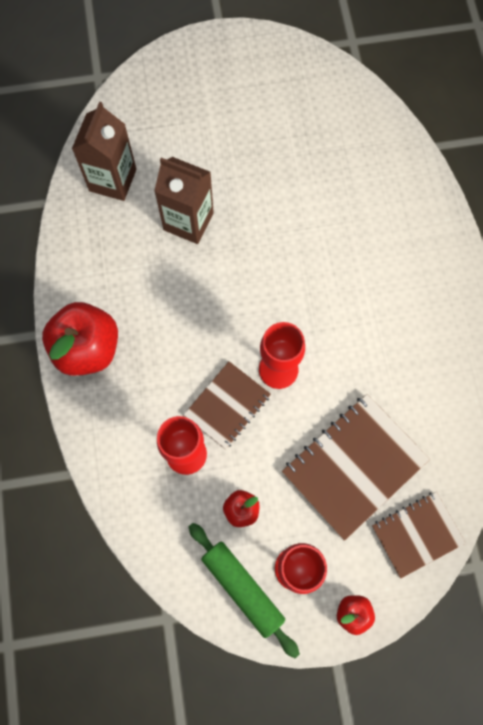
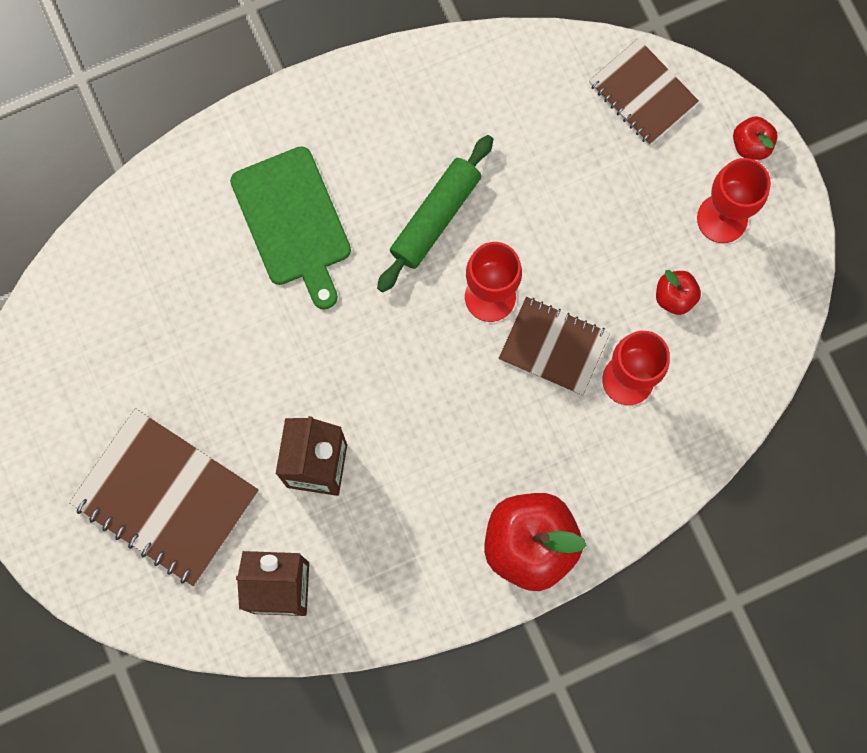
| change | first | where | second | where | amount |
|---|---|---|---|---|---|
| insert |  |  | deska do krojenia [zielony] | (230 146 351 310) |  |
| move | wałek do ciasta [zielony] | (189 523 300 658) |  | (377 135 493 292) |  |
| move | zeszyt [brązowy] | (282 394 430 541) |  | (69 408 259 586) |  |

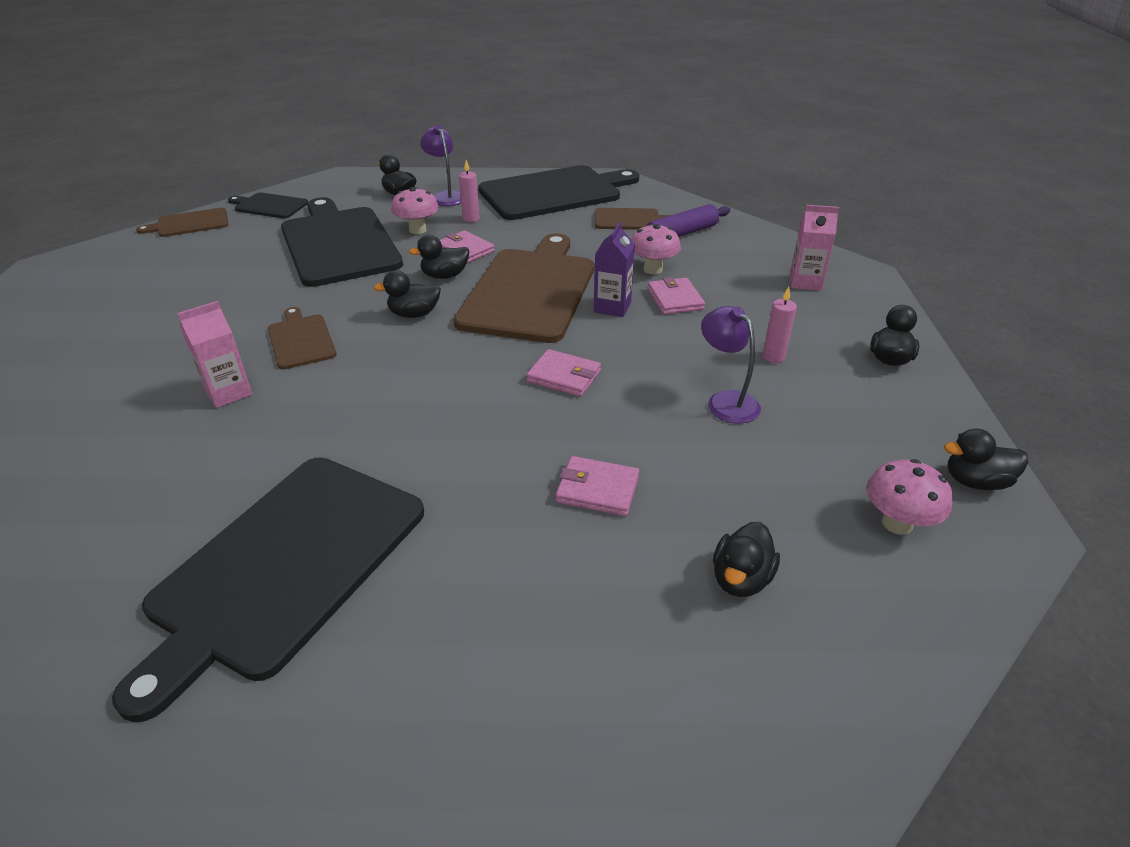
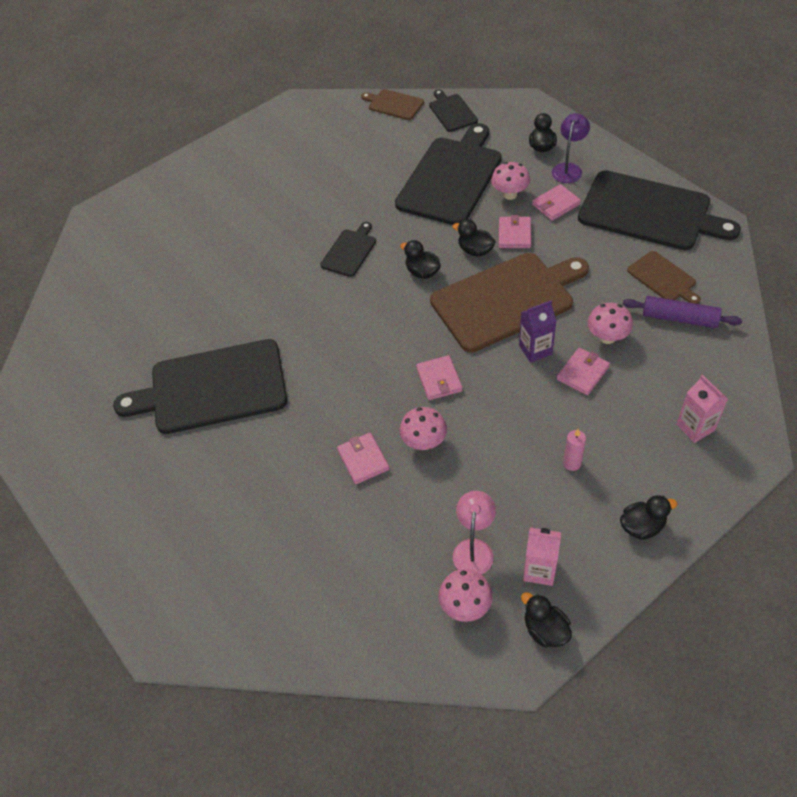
| change | first | where | second | where | amount |
|---|---|---|---|---|---|
| delete | lampka [fioletowy] | (701 306 761 424) |  |  |  |
| delete | kaczka [czarny] | (713 522 780 597) |  |  |  |
| insert |  |  | grzyb [różowy] | (400 407 447 450) |  |
| insert |  |  | lampka [różowy] | (453 491 496 575) |  |
| move | karton mleka [różowy] | (177 301 252 408) |  | (523 528 561 586) |  |
| replace | świeca [różowy] | (459 160 480 222) | portfel [różowy] | (532 184 581 221) |  |
| recolor | deska do krojenia [brązowy] | (268 307 337 369) | deska do krojenia [czarny] | (320 222 376 277) |  |

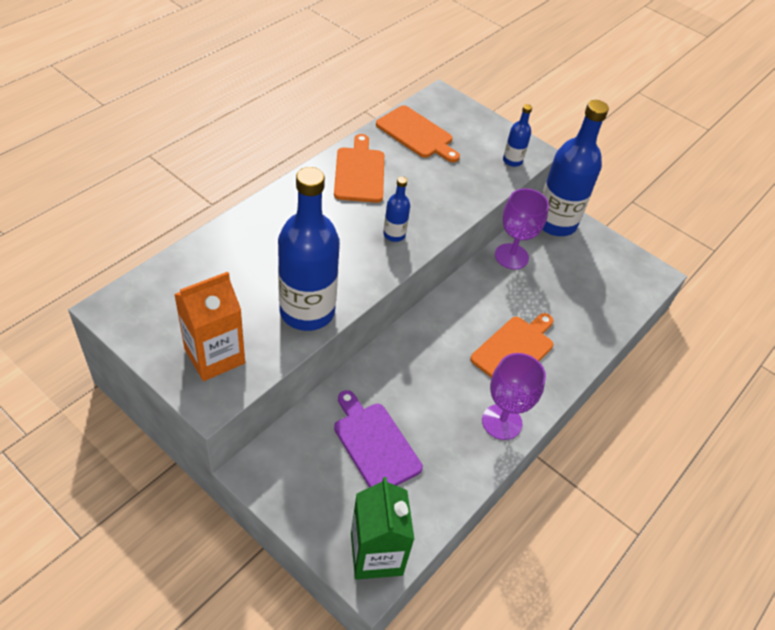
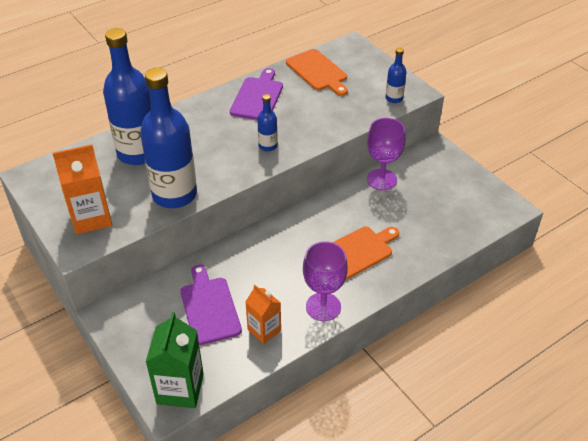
| change | first | where | second | where | amount |
|---|---|---|---|---|---|
| insert |  |  | karton mleka [pomarańczowy] | (245 285 281 344) |  |
| move | butelka [niebieski] | (542 100 609 236) |  | (103 28 151 165) |  |
| recolor | deska do krojenia [pomarańczowy] | (334 134 384 203) | deska do krojenia [fioletowy] | (230 68 283 120) |  |

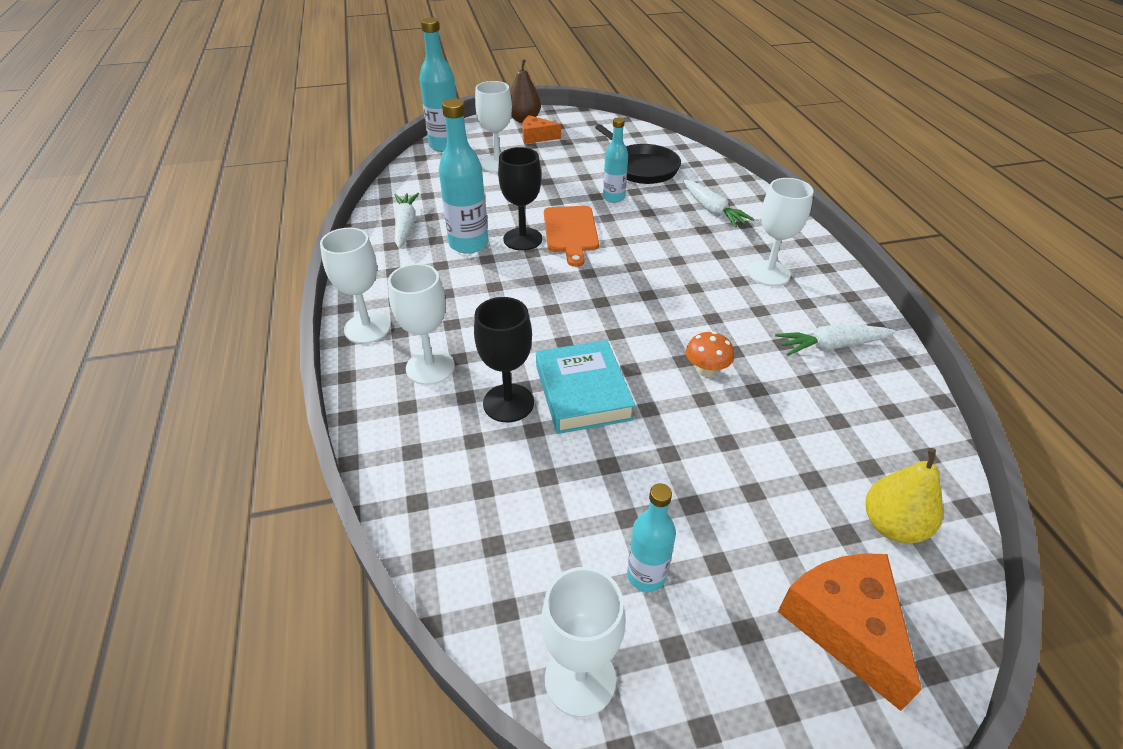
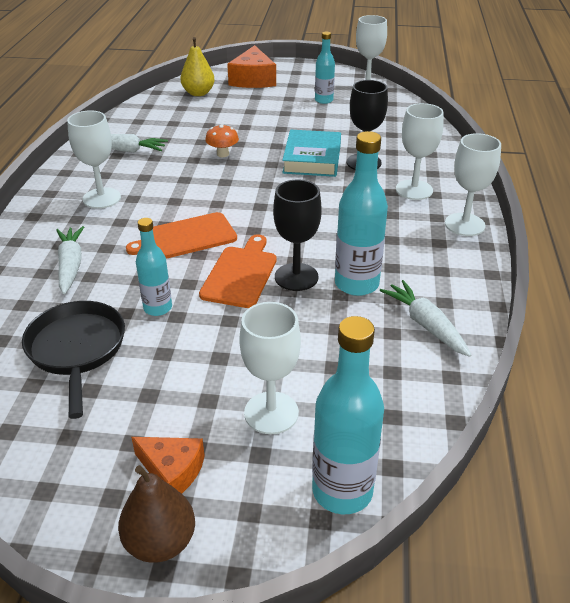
| change | first | where | second | where | amount |
|---|---|---|---|---|---|
| insert |  |  | deska do krojenia [pomarańczowy] | (126 212 237 258) |  |
| rotate | marchewka [biały] | (395 193 419 248) |  | (380 280 471 357) | 135 degrees clockwise |

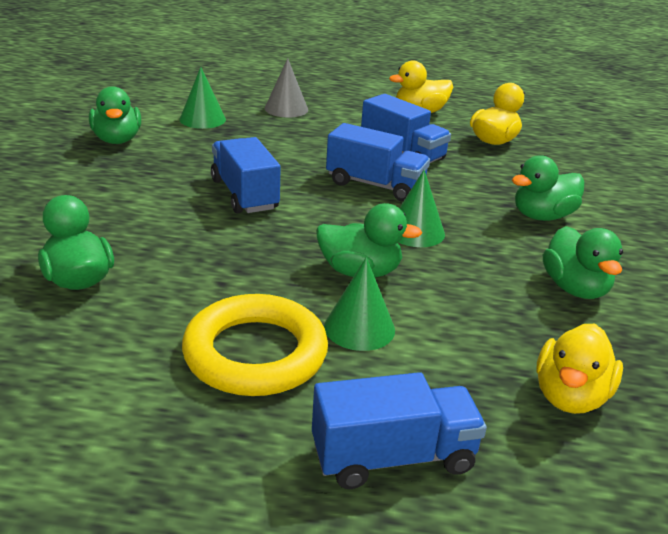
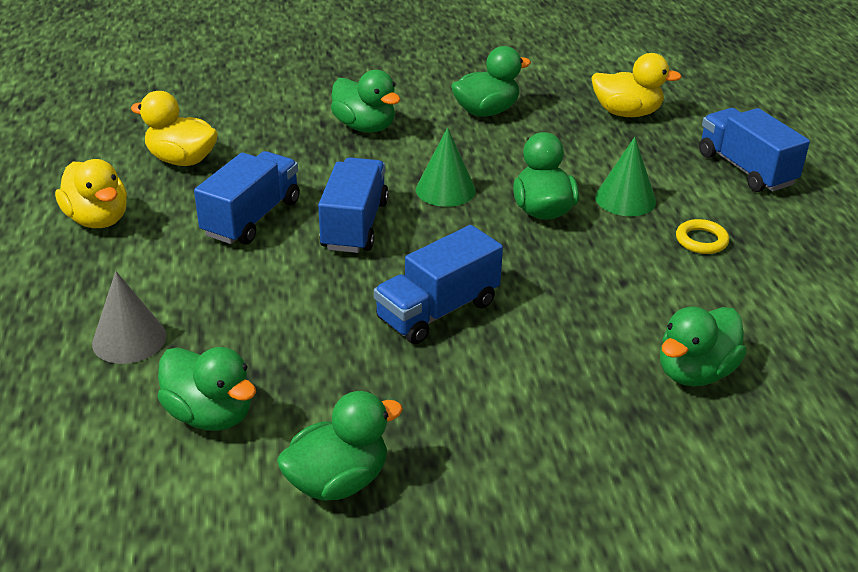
| change | first | where | second | where | amount |
|---|---|---|---|---|---|
| replace | stożek [zielony] | (179 67 226 129) | kaczka [zielony] | (158 347 256 431) |  |
| resize | pierścień [żółty] | (182 294 328 396) |  | (676 219 729 254) | x0.43 |

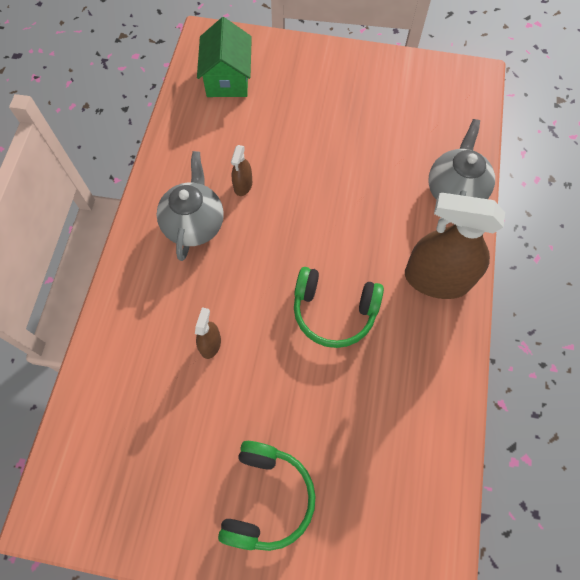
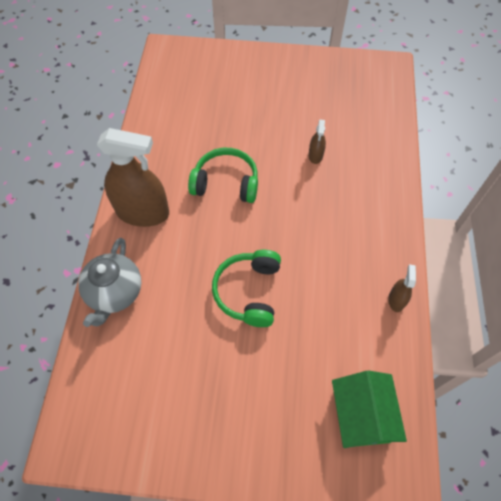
| change | first | where | second | where | amount |
|---|---|---|---|---|---|
| delete | imbryk [szary] | (157 151 224 261) |  |  |  |
| move | słuchawki [zielony] | (218 441 316 551) |  | (212 249 281 327) |  |
| move | spryskiwacz [brązowy] | (231 145 252 196) |  | (388 265 416 312) |  |

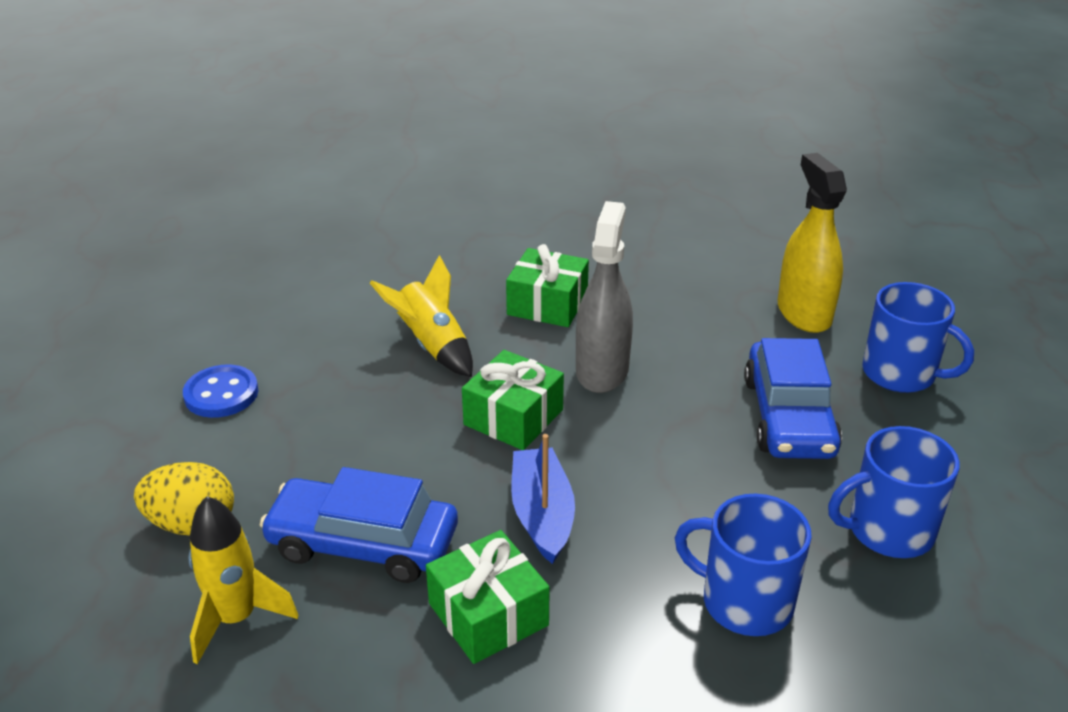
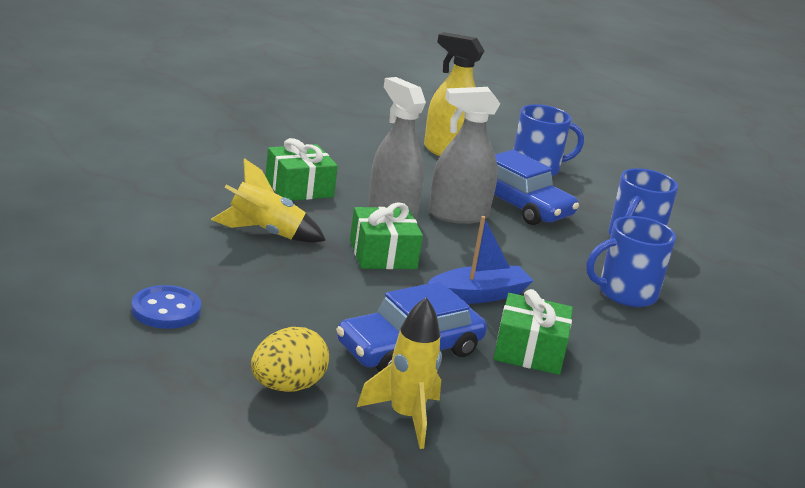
| change | first | where | second | where | amount |
|---|---|---|---|---|---|
| insert |  |  | spryskiwacz [szary] | (429 87 500 224) |  |
| rotate | łódka [niebieski] | (511 434 575 564) |  | (427 216 534 304) | 120 degrees clockwise |

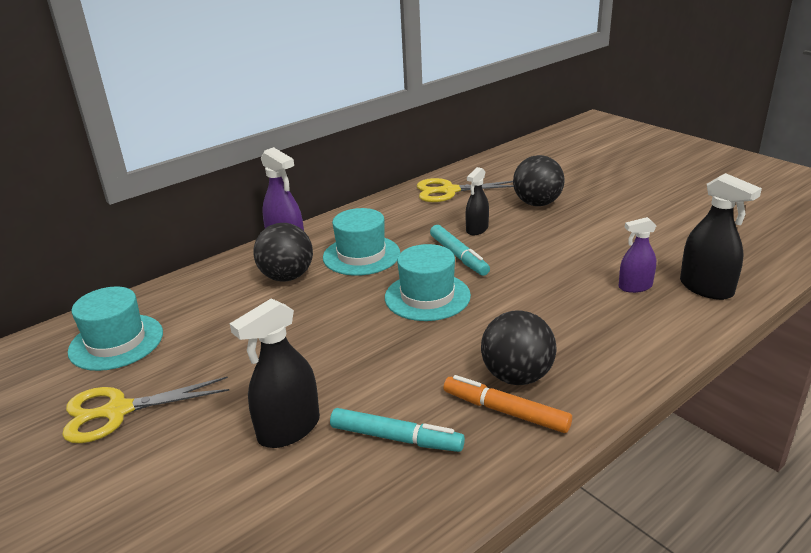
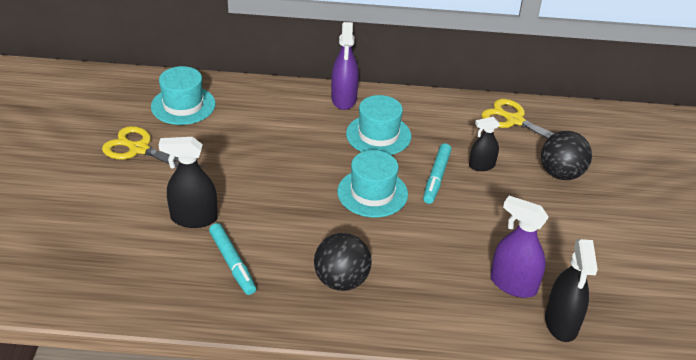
| change | first | where | second | where | amount |
|---|---|---|---|---|---|
| delete | piłka [czarny] | (253 223 313 282) |  |  |  |
| delete | flamaster [pomarańczowy] | (444 375 572 433) |  |  |  |
| resize | spryskiwacz [fioletowy] | (618 217 657 293) |  | (490 196 549 298) | x1.56 |

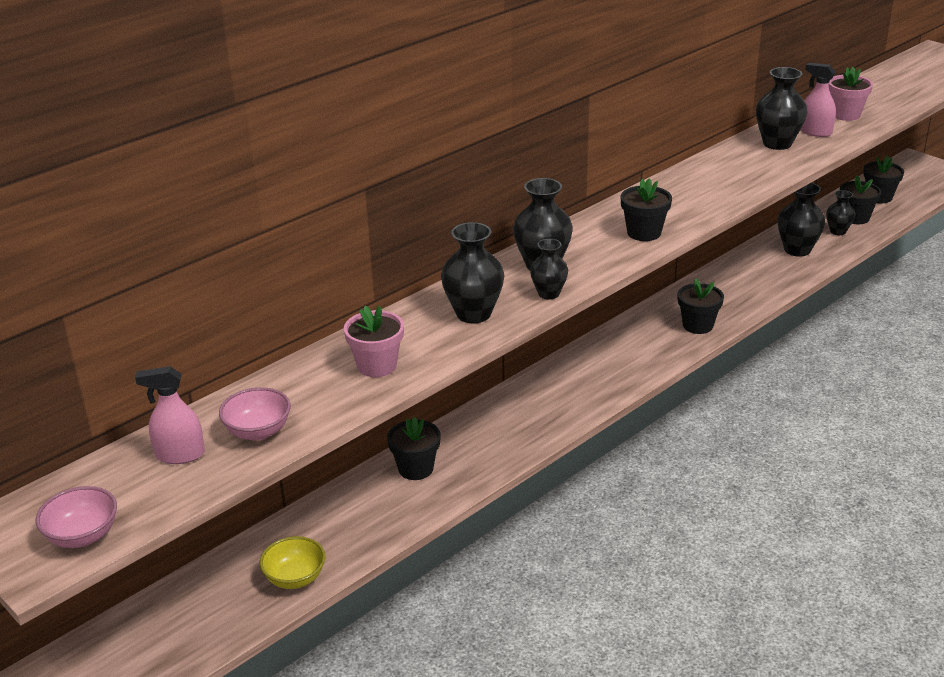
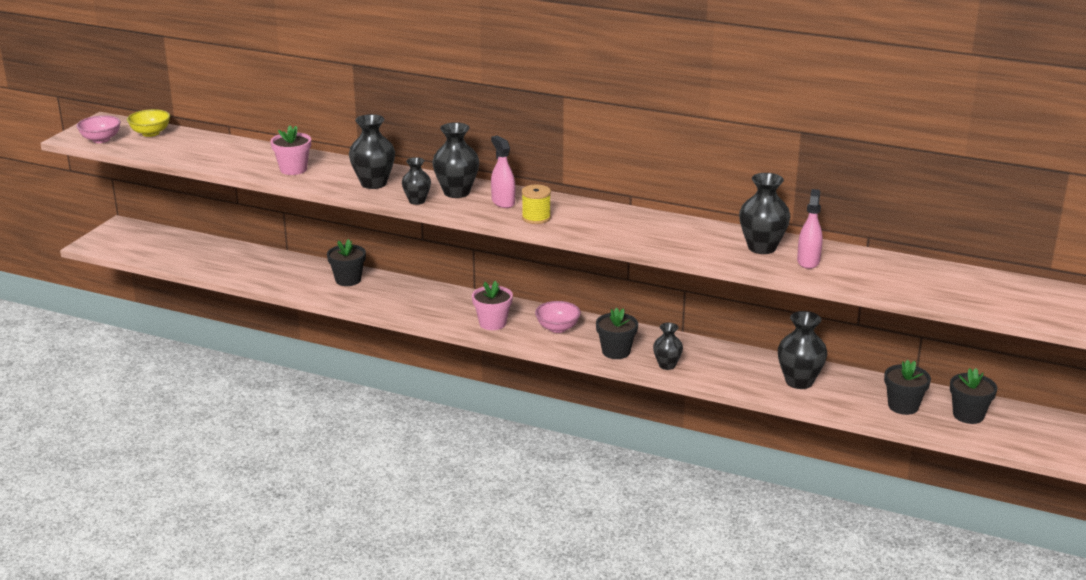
| change | first | where | second | where | amount |
|---|---|---|---|---|---|
| move | spryskiwacz [różowy] | (135 366 205 464) |  | (491 135 515 208) |  |
| move | miska [różowy] | (219 387 291 440) |  | (535 301 581 333) |  |
| move | miska [żółty] | (260 536 325 589) |  | (127 109 170 137) |  |
| move | wazon [czarny] | (826 190 855 235) |  | (653 323 683 370) |  |
| move | doniczka [różowy] | (829 67 873 121) |  | (472 281 513 330) |  |
| replace | doniczka [czarny] | (620 178 672 241) | szpulka [żółty] | (522 185 551 224) |  |

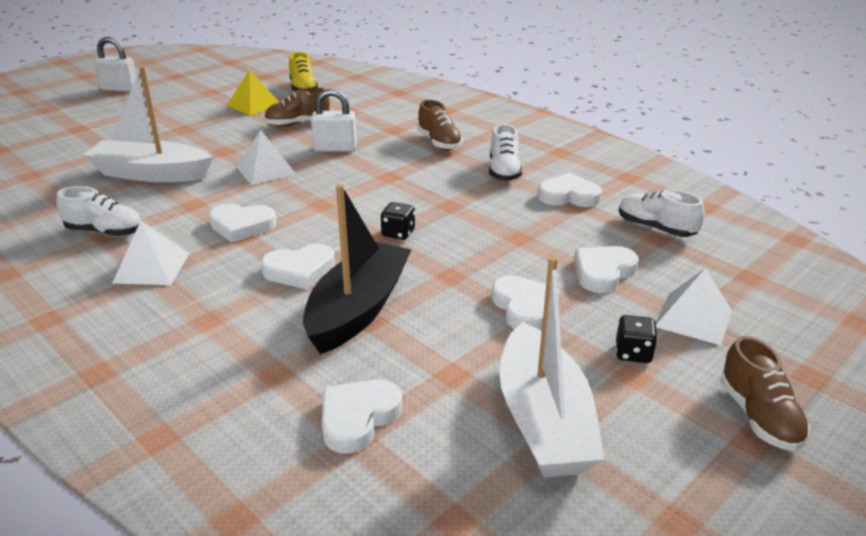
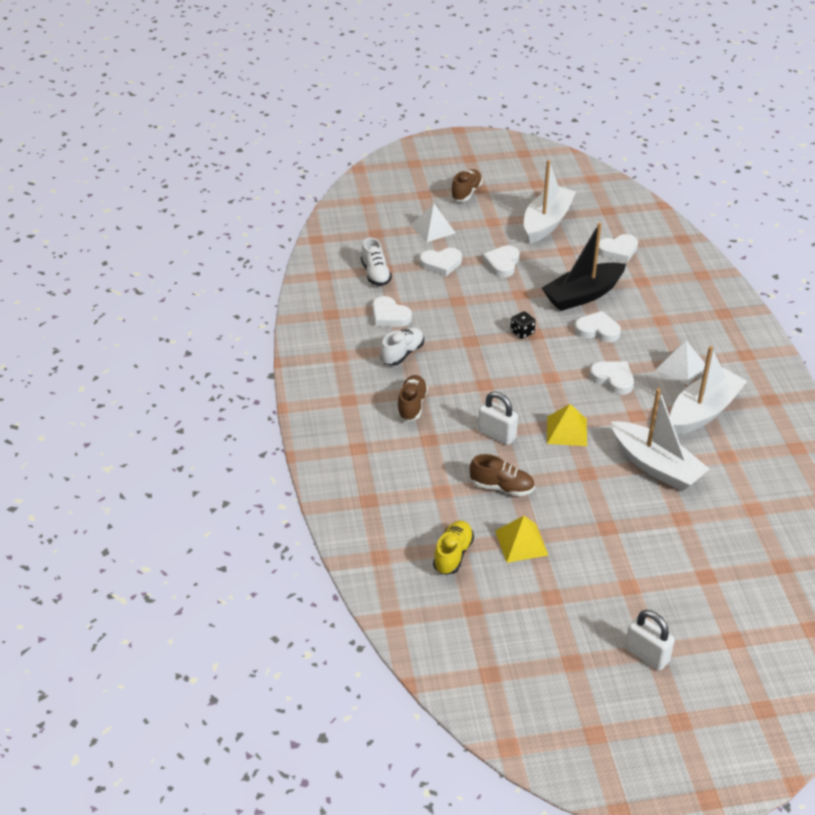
| change | first | where | second | where | amount |
|---|---|---|---|---|---|
| delete | kostka do gry [czarny] | (616 315 658 363) |  |  |  |
| replace | but [biały] | (56 186 142 237) | łódka [biały] | (670 346 747 435) |  |
| recolor | piramida [biały] | (236 130 296 185) | piramida [żółty] | (547 404 587 446) |  |

